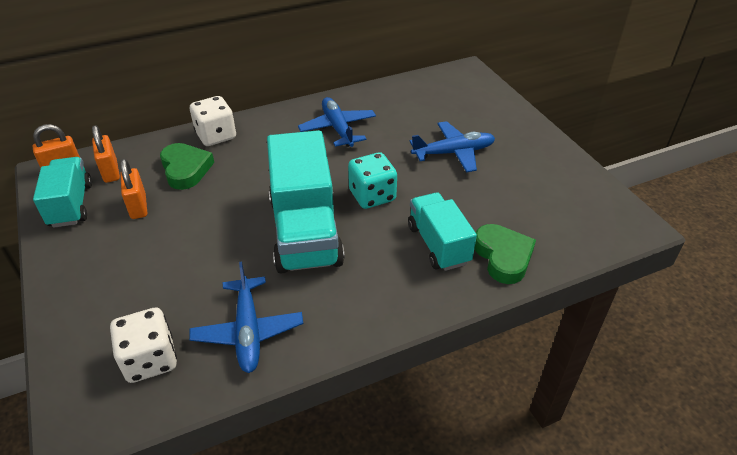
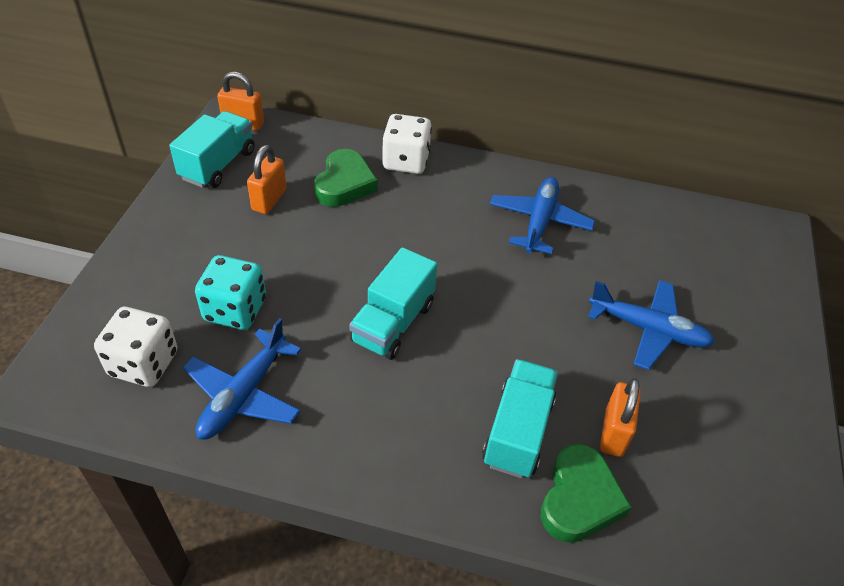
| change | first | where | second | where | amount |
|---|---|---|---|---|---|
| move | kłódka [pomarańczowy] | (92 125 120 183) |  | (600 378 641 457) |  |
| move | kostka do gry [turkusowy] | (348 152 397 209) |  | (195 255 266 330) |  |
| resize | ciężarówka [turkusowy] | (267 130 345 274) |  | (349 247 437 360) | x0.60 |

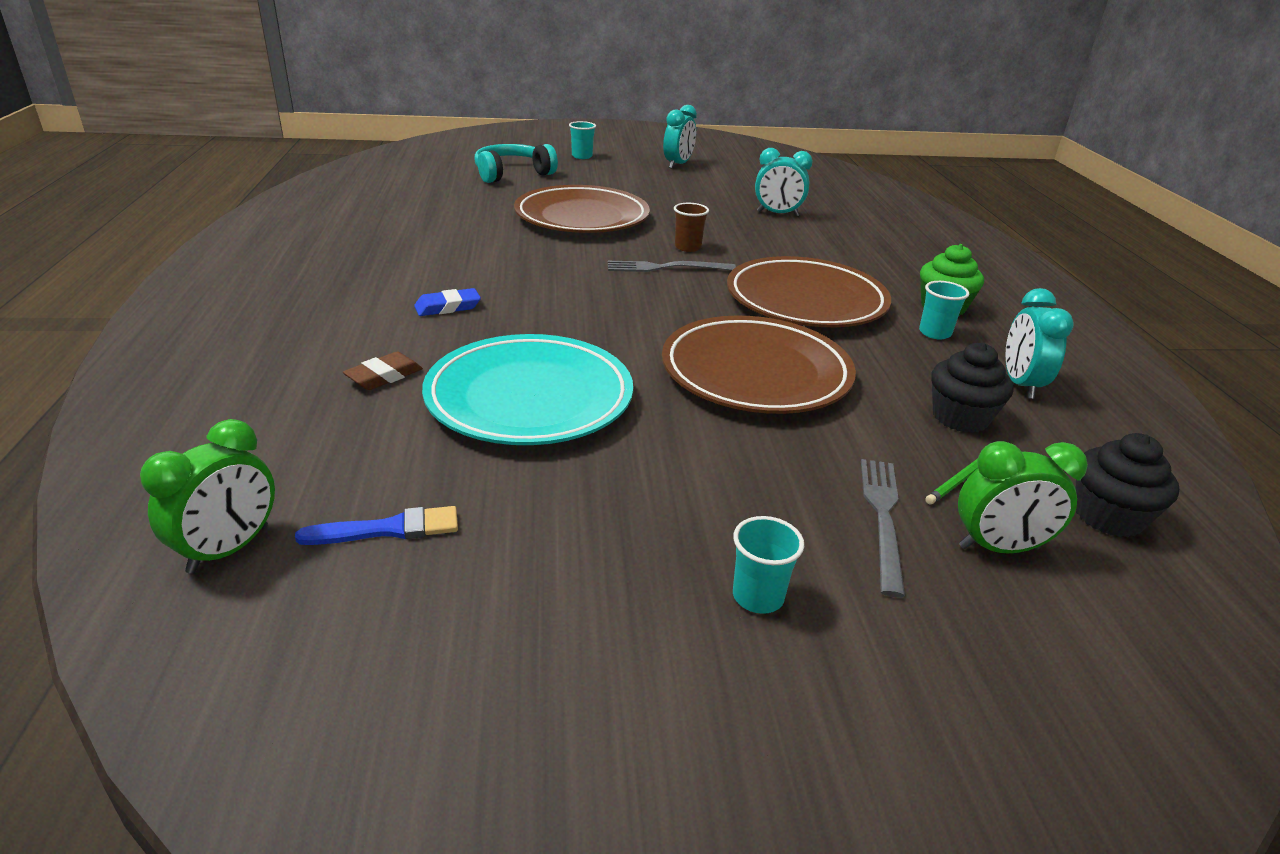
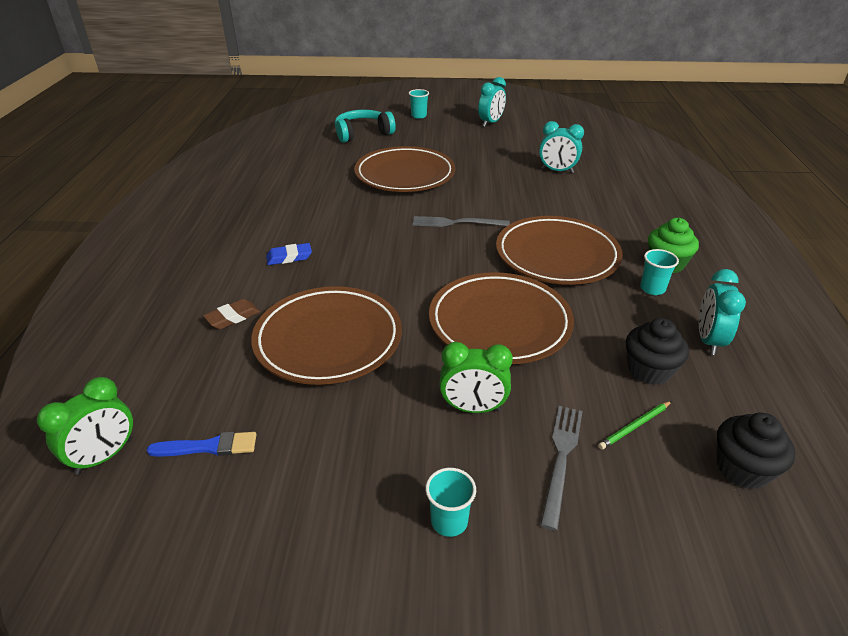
| change | first | where | second | where | amount |
|---|---|---|---|---|---|
| delete | szklanka [brązowy] | (674 203 709 252) |  |  |  |
| move | budzik [zielony] | (958 441 1088 553) |  | (439 342 513 413) |  |
| recolor | talerz [turkusowy] | (422 334 633 445) | talerz [brązowy] | (251 286 402 385) |  |

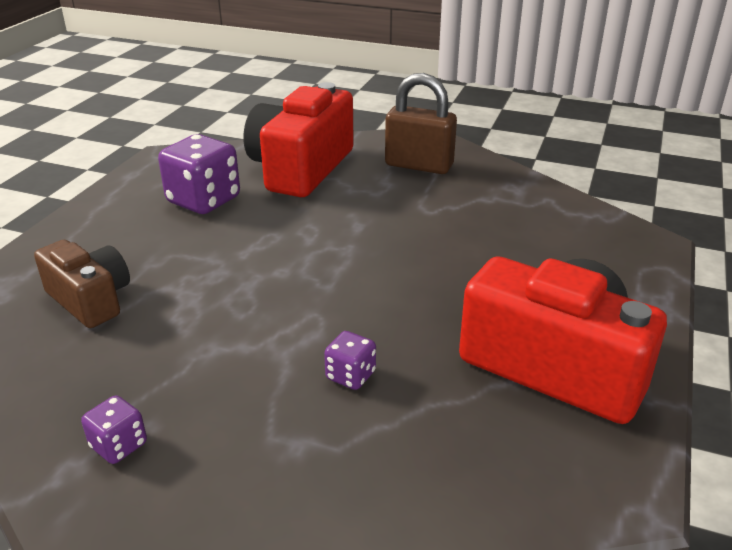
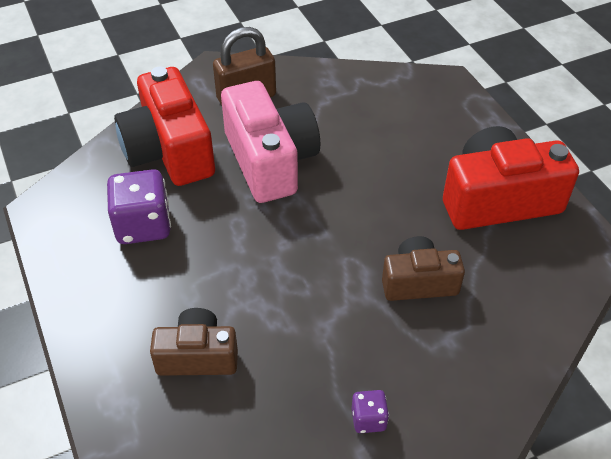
| change | first | where | second | where | amount |
|---|---|---|---|---|---|
| insert |  |  | aparat fotograficzny [różowy] | (221 81 320 203) |  |
| replace | kostka do gry [fioletowy] | (324 331 376 390) | aparat fotograficzny [brązowy] | (382 236 465 301) |  |

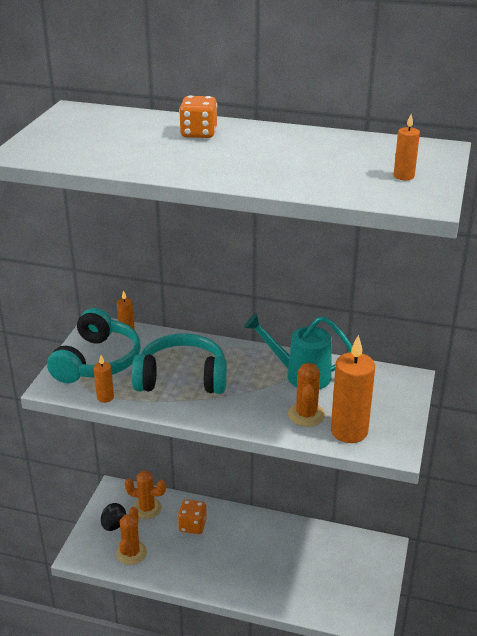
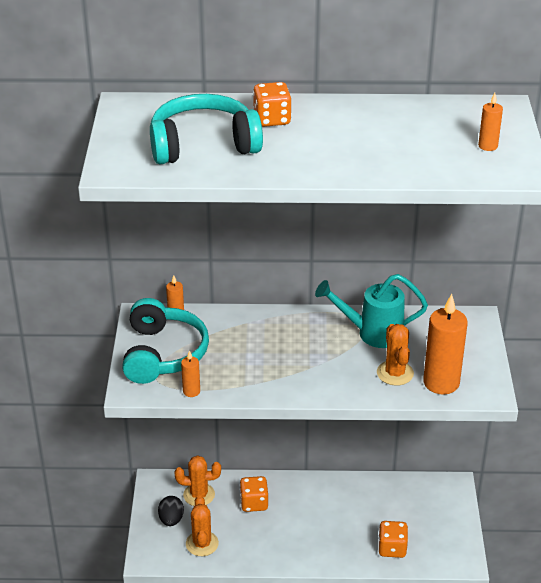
| change | first | where | second | where | amount |
|---|---|---|---|---|---|
| insert |  |  | kostka do gry [pomarańczowy] | (378 521 408 558) |  |
| move | słuchawki [turkusowy] | (132 333 227 394) |  | (150 94 263 164) |  |

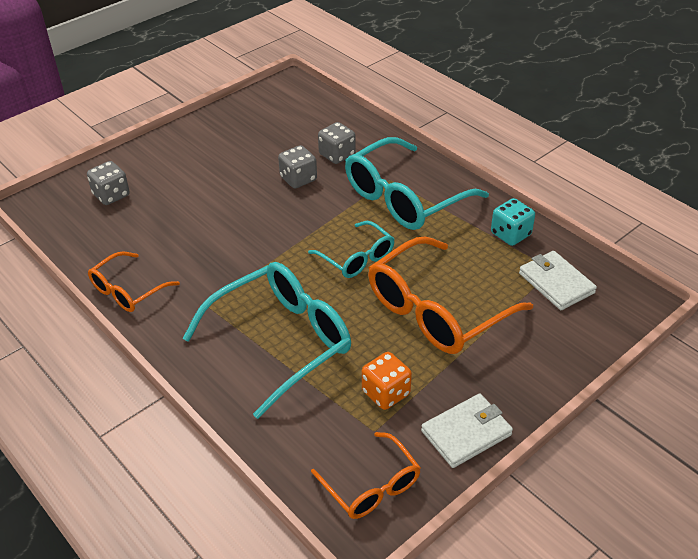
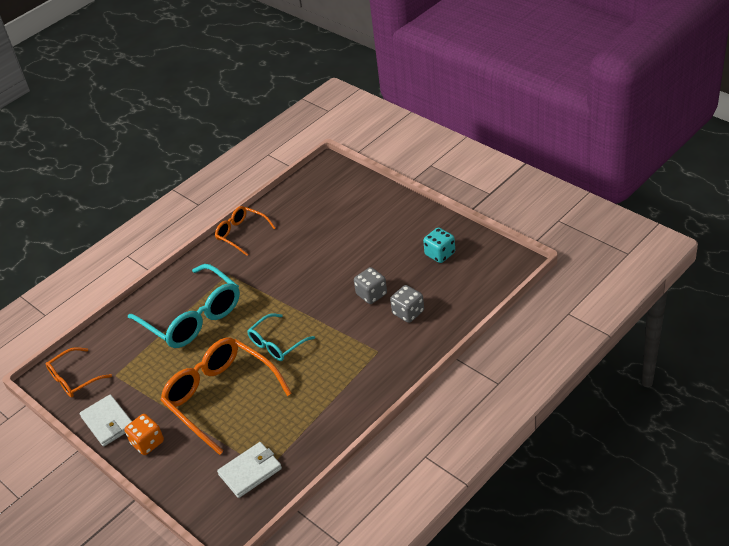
| change | first | where | second | where | amount |
|---|---|---|---|---|---|
| delete | kostka do gry [szary] | (87 161 130 205) |  |  |  |
| delete | okulary [turkusowy] | (345 137 489 230) |  |  |  |
| move | kostka do gry [pomarańczowy] | (362 352 412 410) |  | (124 414 164 455) |  |
| move | kostka do gry [turkusowy] | (491 198 535 246) |  | (423 227 455 263) |  |

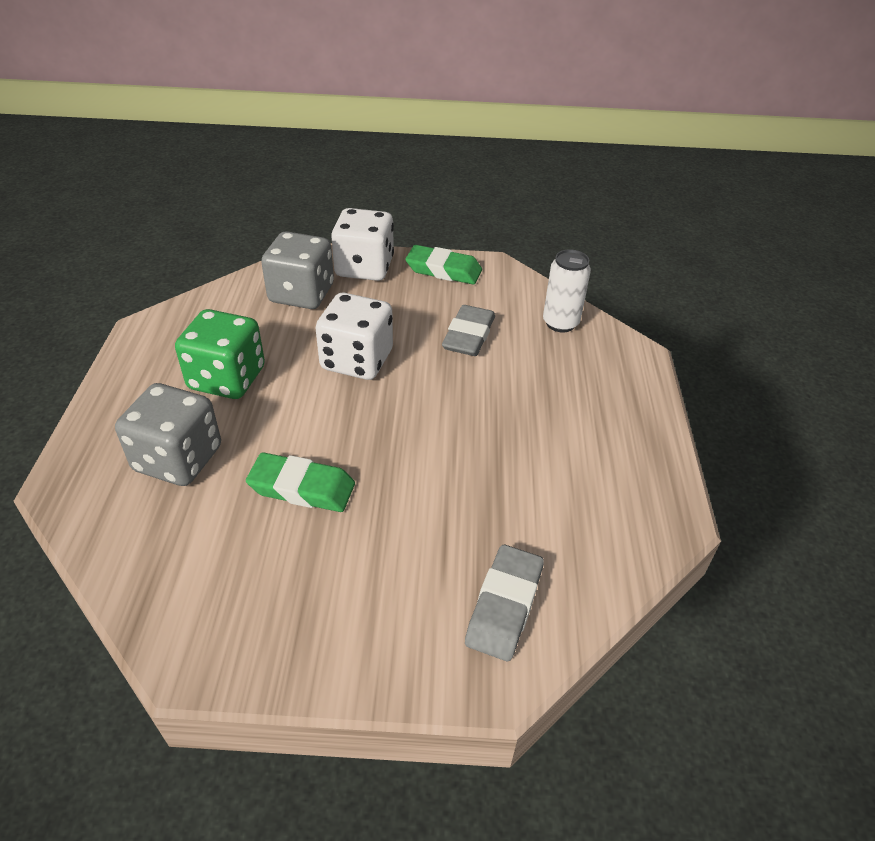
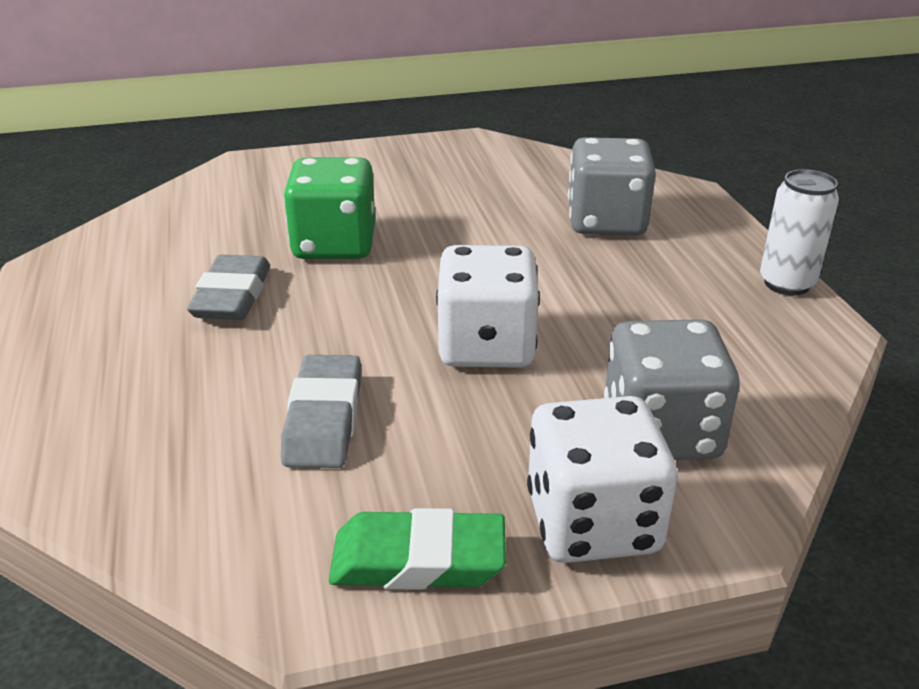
| change | first | where | second | where | amount |
|---|---|---|---|---|---|
| delete | gumka do mazania [zielony] | (246 452 355 512) |  |  |  |
| move | kostka do gry [zielony] | (175 309 265 399) |  | (284 157 375 259) |  |
| move | gumka do mazania [szary] | (465 545 544 661) |  | (187 255 270 320) |  |
| move | puszka [biały] | (543 249 591 332) |  | (760 169 839 296) |  |

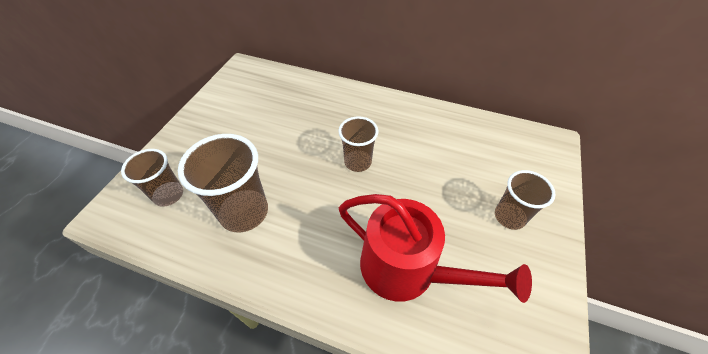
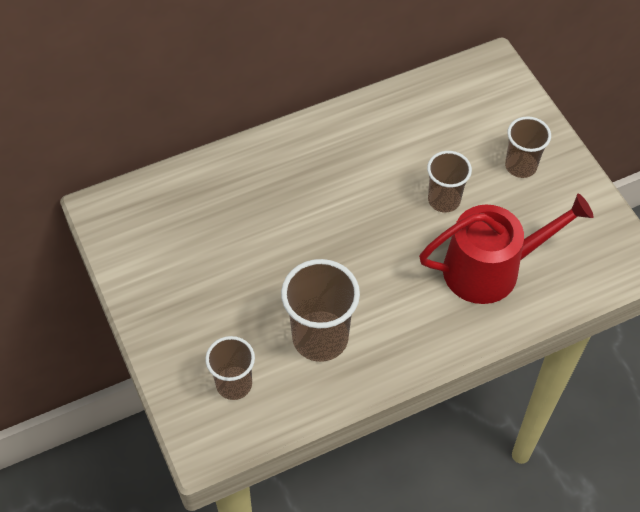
| change | first | where | second | where | amount |
|---|---|---|---|---|---|
| move | szklanka [brązowy] | (338 116 379 172) |  | (427 151 472 213) |  |

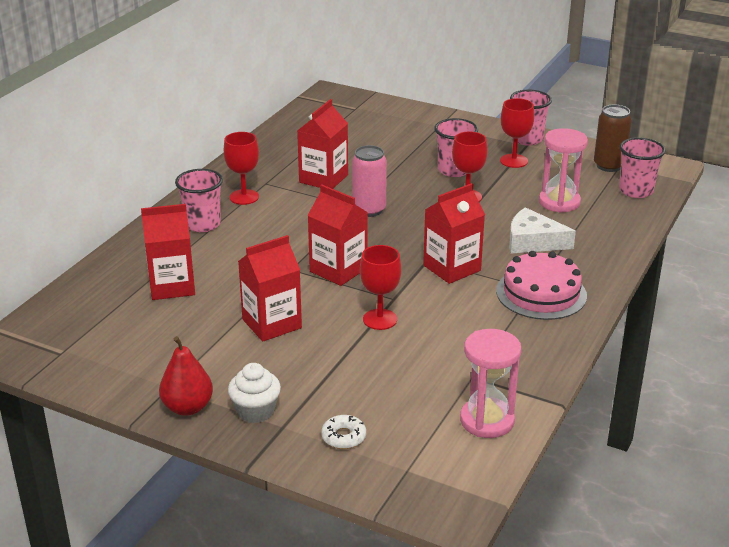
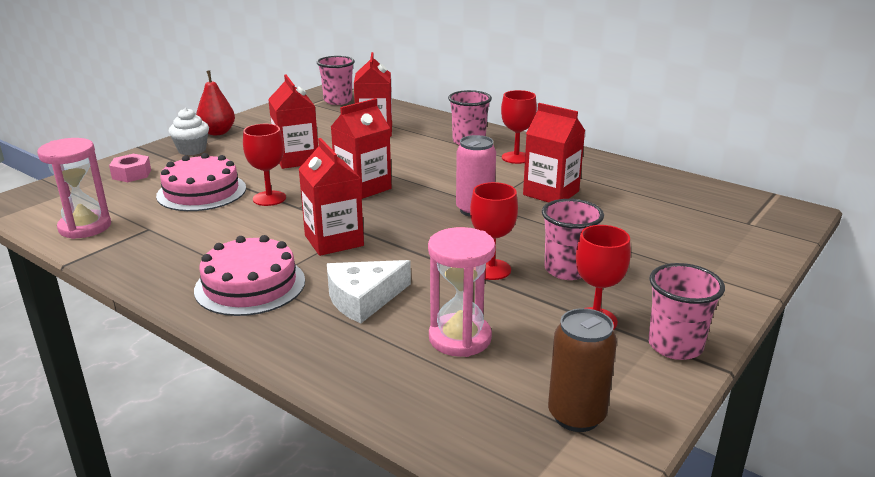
| change | first | where | second | where | amount |
|---|---|---|---|---|---|
| insert |  |  | tort [różowy] | (156 153 246 211) |  |
| move | szklanka [różowy] | (619 137 666 198) |  | (317 56 355 105) |  |
| replace | donut [biały] | (321 415 366 449) | nakrętka [różowy] | (109 154 151 182) |  |
| rotate | ser [biały] | (509 207 576 253) |  | (327 260 411 324) | 150 degrees counterclockwise |

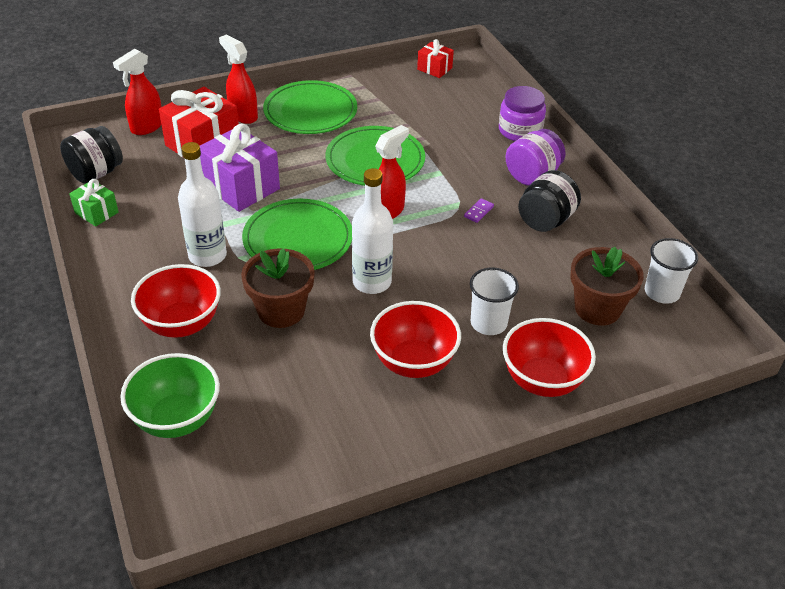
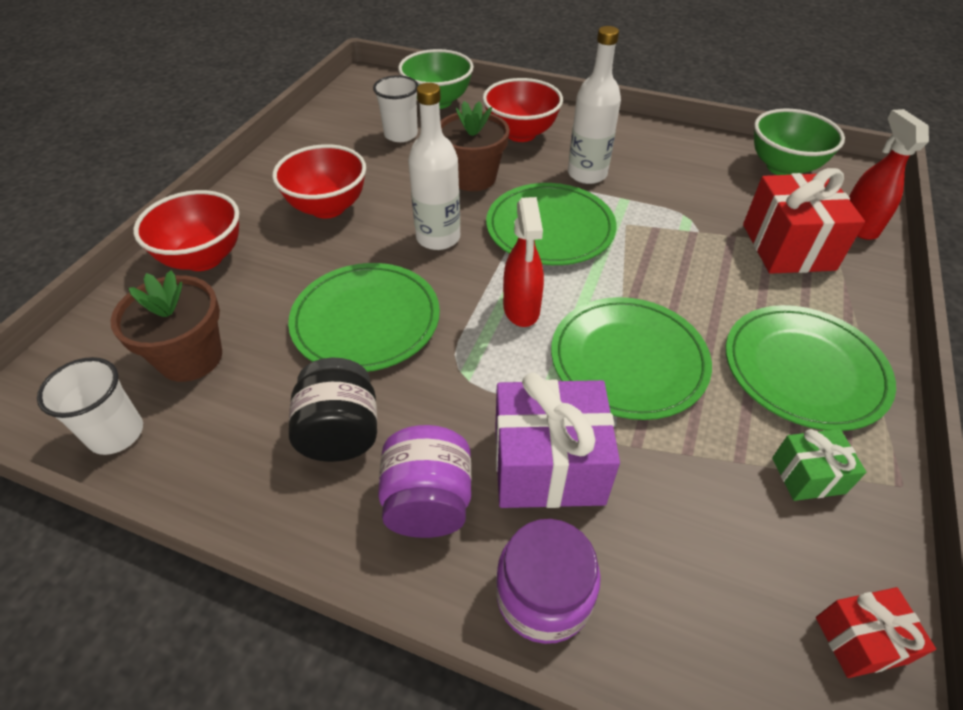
| change | first | where | second | where | amount |
|---|---|---|---|---|---|
| delete | spryskiwacz [czerwony] | (219 35 258 124) |  |  |  |
| delete | kostka domina [fioletowy] | (464 198 494 223) |  |  |  |
| insert |  |  | talerz [zielony] | (288 263 440 372) |  |
| move | prezent [zielony] | (69 179 119 227) |  | (772 429 866 501) |  |
| move | prezent [fioletowy] | (200 124 280 212) |  | (495 373 620 508) |  |
| move | szklanka [biały] | (470 268 519 335) |  | (373 75 419 142) |  |
| replace | słoik [czarny] | (60 126 123 184) | miska [zielony] | (754 109 845 175) |  |

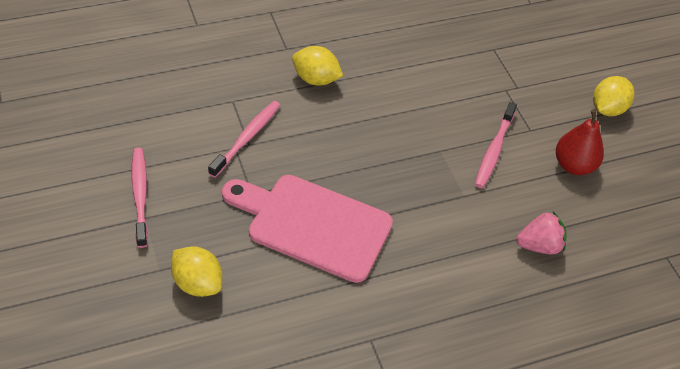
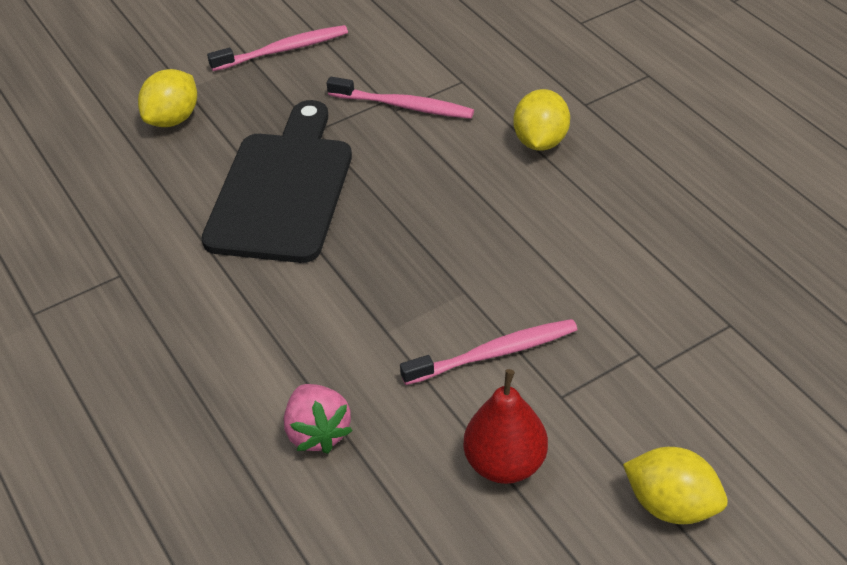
| change | first | where | second | where | amount |
|---|---|---|---|---|---|
| recolor | deska do krojenia [różowy] | (222 175 393 283) | deska do krojenia [czarny] | (201 100 352 263) |  |
| rotate | szczoteczka do zębów [różowy] | (475 102 517 188) |  | (400 319 578 385) | 150 degrees clockwise |

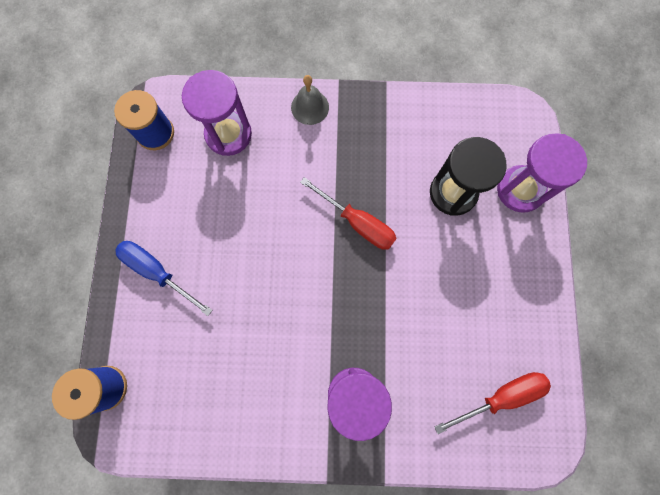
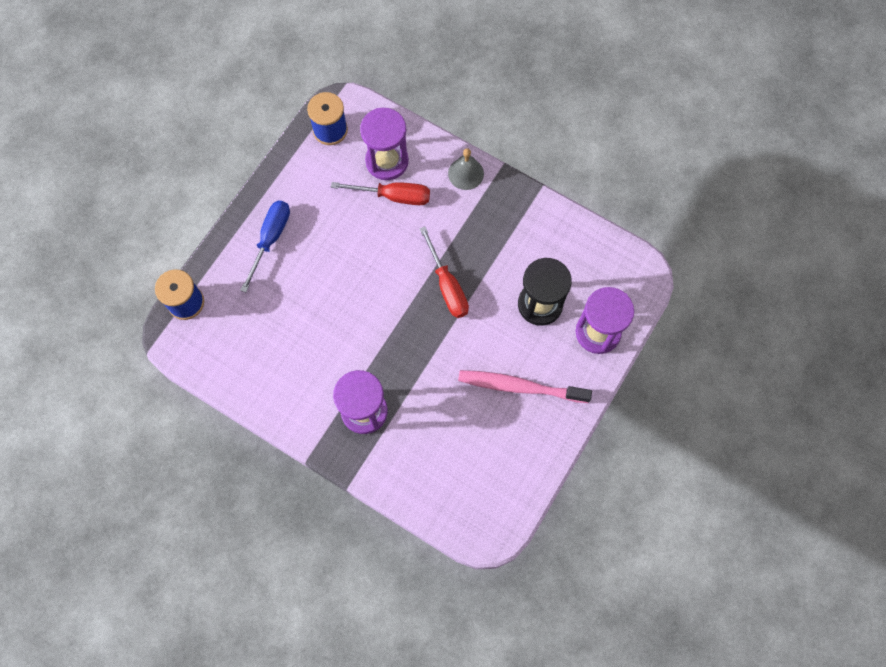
| change | first | where | second | where | amount |
|---|---|---|---|---|---|
| insert |  |  | szczoteczka do zębów [różowy] | (458 370 592 403) |  |
| move | śrubokręt [czerwony] | (434 372 551 434) |  | (331 182 430 205) |  |
| rotate | śrubokręt [niebieski] | (115 241 213 316) |  | (240 201 290 292) | 45 degrees clockwise |

